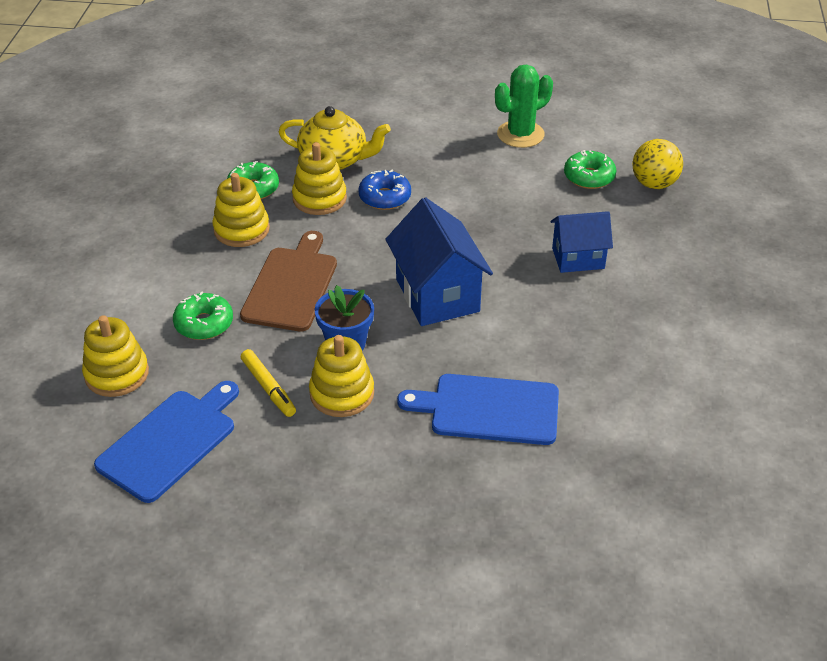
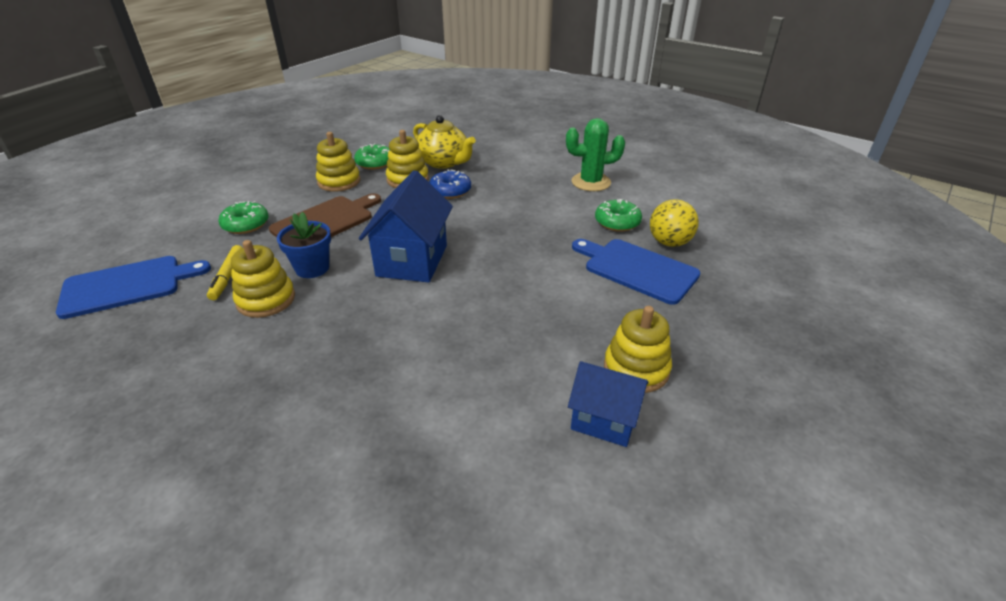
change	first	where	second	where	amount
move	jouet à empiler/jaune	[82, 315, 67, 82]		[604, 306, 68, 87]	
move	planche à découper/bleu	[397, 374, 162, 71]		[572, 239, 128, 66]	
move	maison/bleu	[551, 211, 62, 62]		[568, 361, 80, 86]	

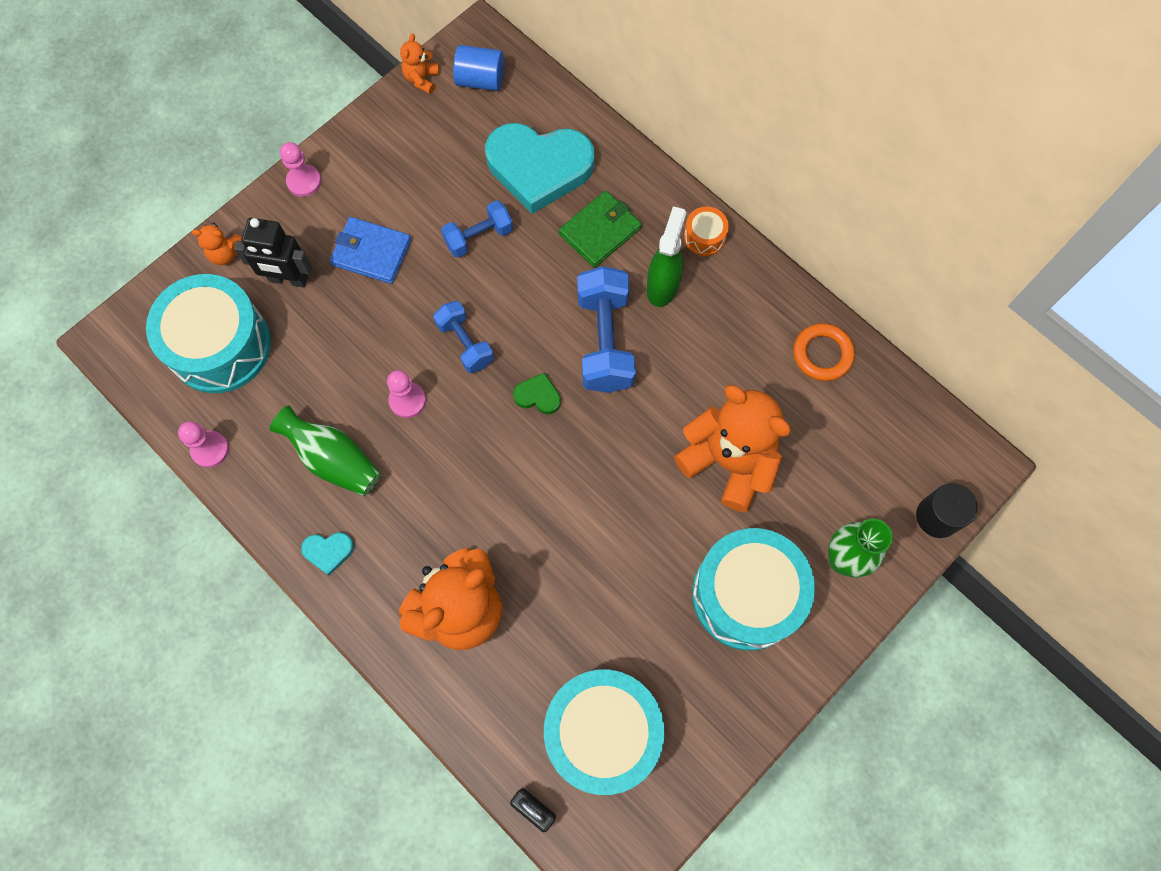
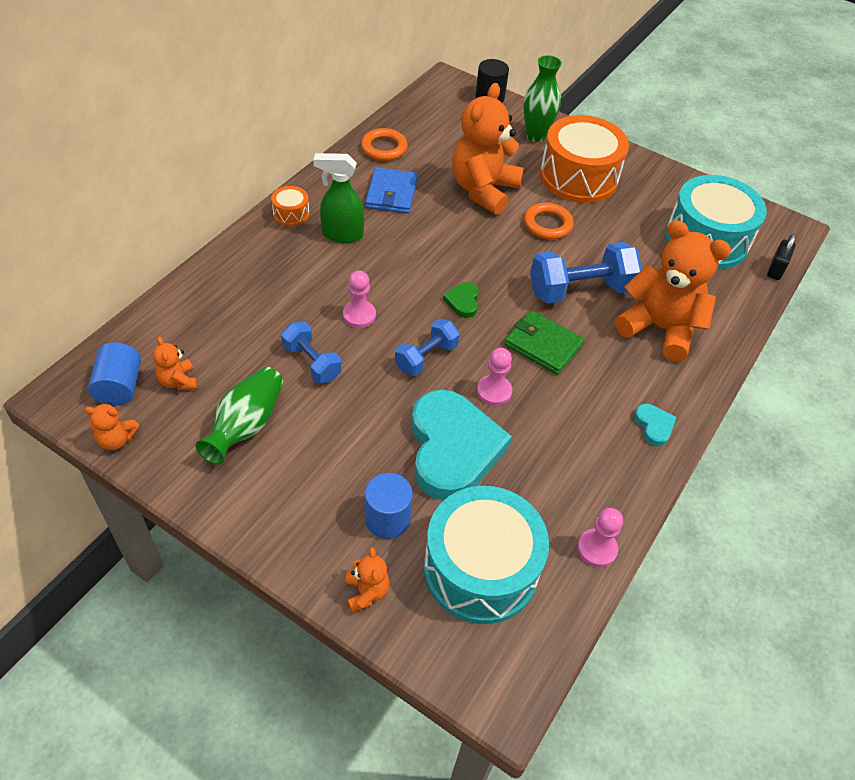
change	first	where	second	where	amount
replace	robot/noir	[234, 218, 78, 70]	cylindre/bleu	[365, 473, 48, 66]	
move	vase/vert	[269, 405, 112, 91]		[195, 367, 88, 98]	
move	pion/rose	[280, 142, 41, 55]		[343, 270, 33, 58]	
move	portefeuille/bleu	[330, 217, 81, 67]		[365, 167, 53, 47]	
move	cœur/turquoise	[485, 123, 110, 91]		[412, 390, 100, 110]	
move	portefeuille/vert	[559, 191, 83, 77]		[504, 310, 80, 65]	
move	haltère/bleu	[577, 266, 59, 127]		[530, 242, 112, 62]	
recolor	tambour/turquoise	[692, 528, 123, 123]	tambour/orange	[540, 115, 89, 88]	
insert			ours en peluche/orange	[153, 337, 44, 53]	
insert			anneau/orange	[524, 202, 50, 38]	

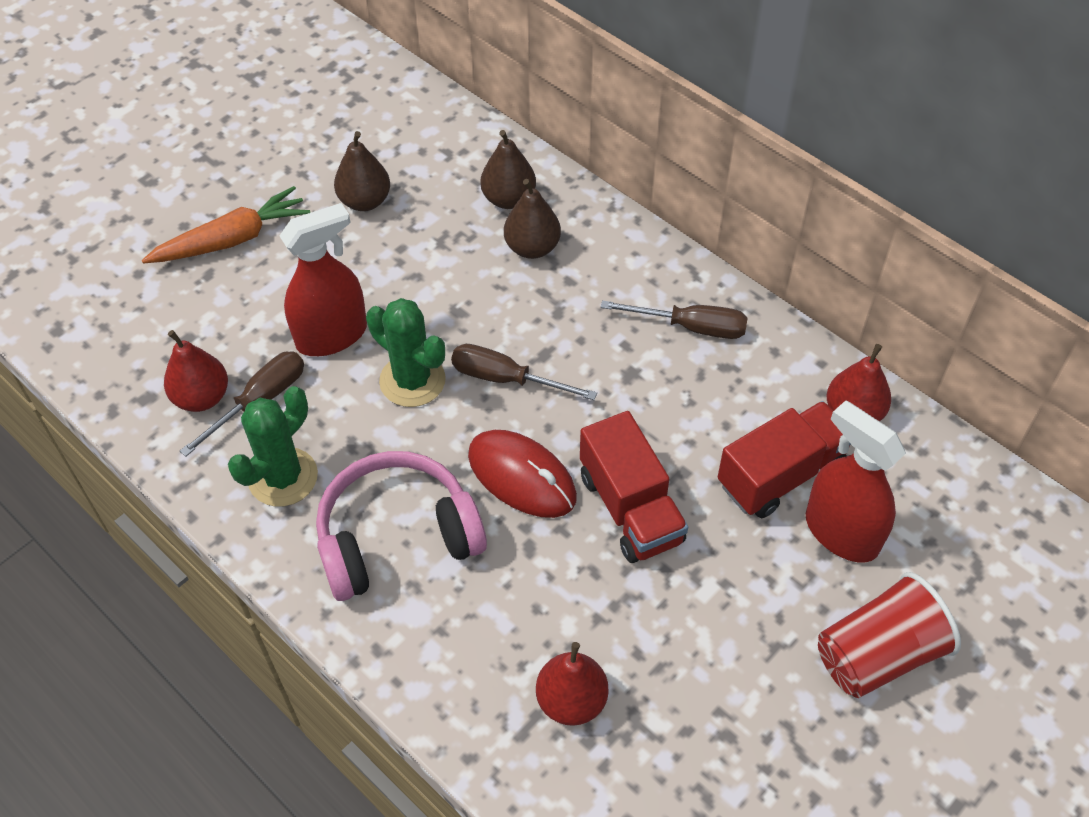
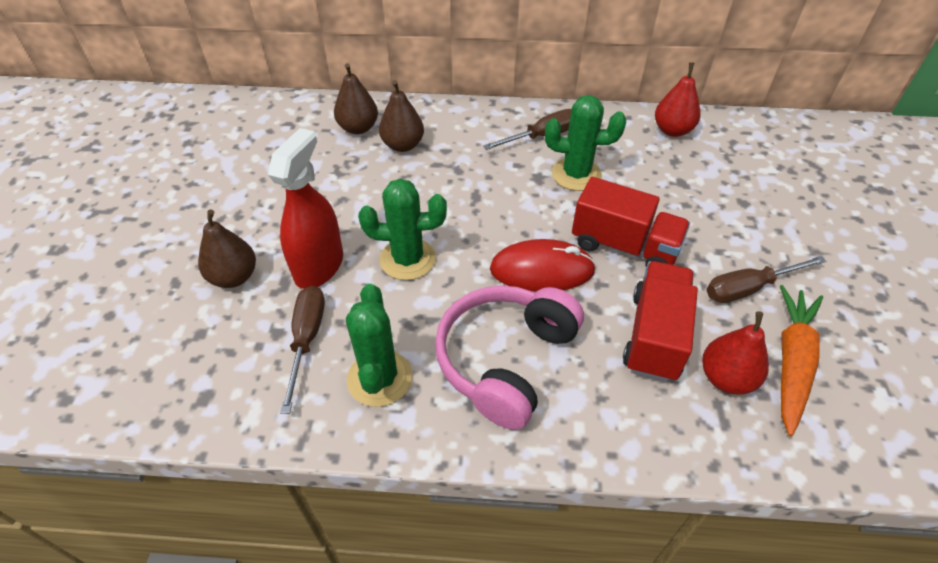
change	first	where	second	where	amount
move	carotte/orange	[142, 186, 168, 77]		[780, 285, 43, 151]	
delete	poire/rouge	[164, 330, 64, 82]			
move	poire/marron	[334, 131, 56, 80]		[198, 210, 58, 78]	
move	tournevis/marron	[451, 344, 146, 56]		[707, 256, 119, 47]	
move	camion/rouge	[718, 401, 133, 117]		[623, 261, 75, 121]	
delete	vaporisateur/rouge	[806, 400, 100, 162]			
delete	gobelet/rouge	[818, 572, 143, 126]			
insert			cactus/vert	[545, 95, 81, 96]	

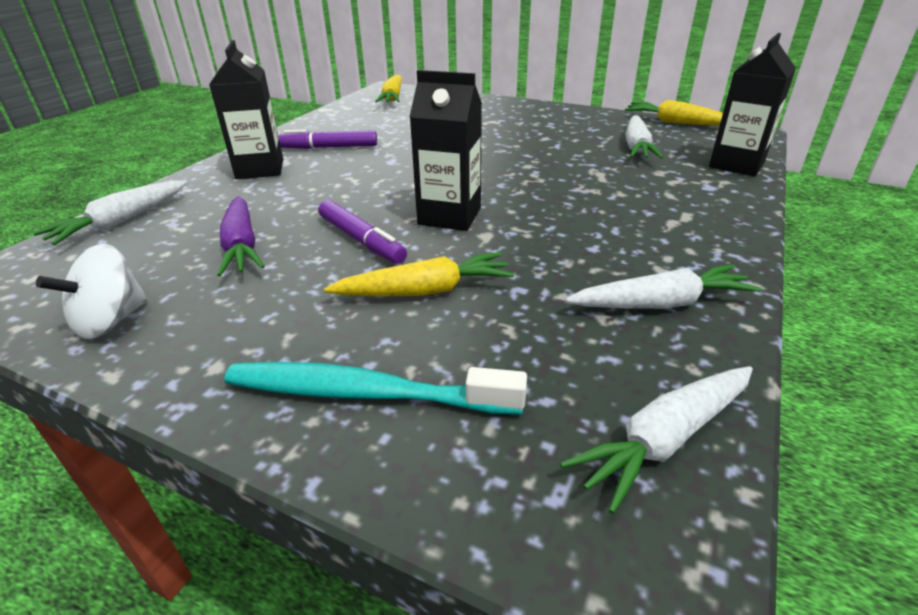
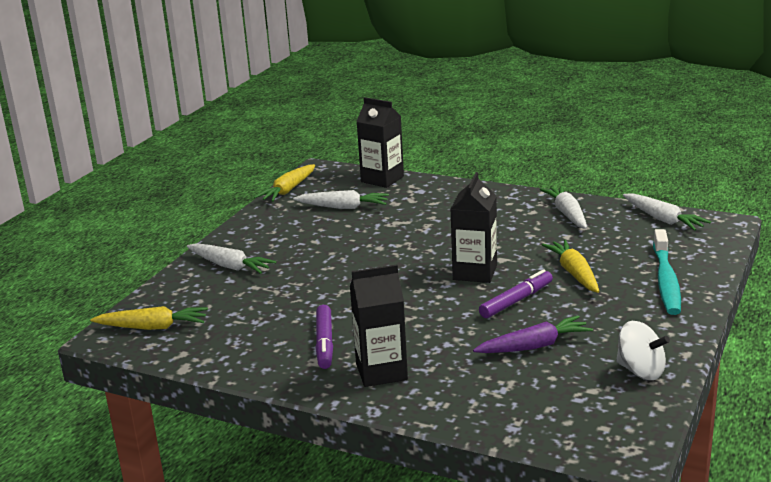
change	first	where	second	where	amount
move	carotte/blanc	[33, 180, 155, 65]		[187, 243, 89, 31]	

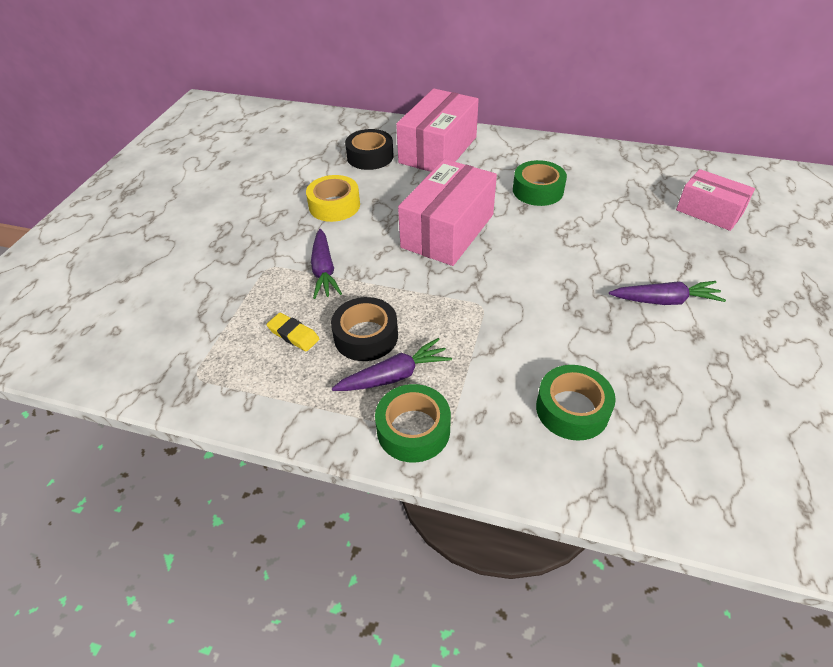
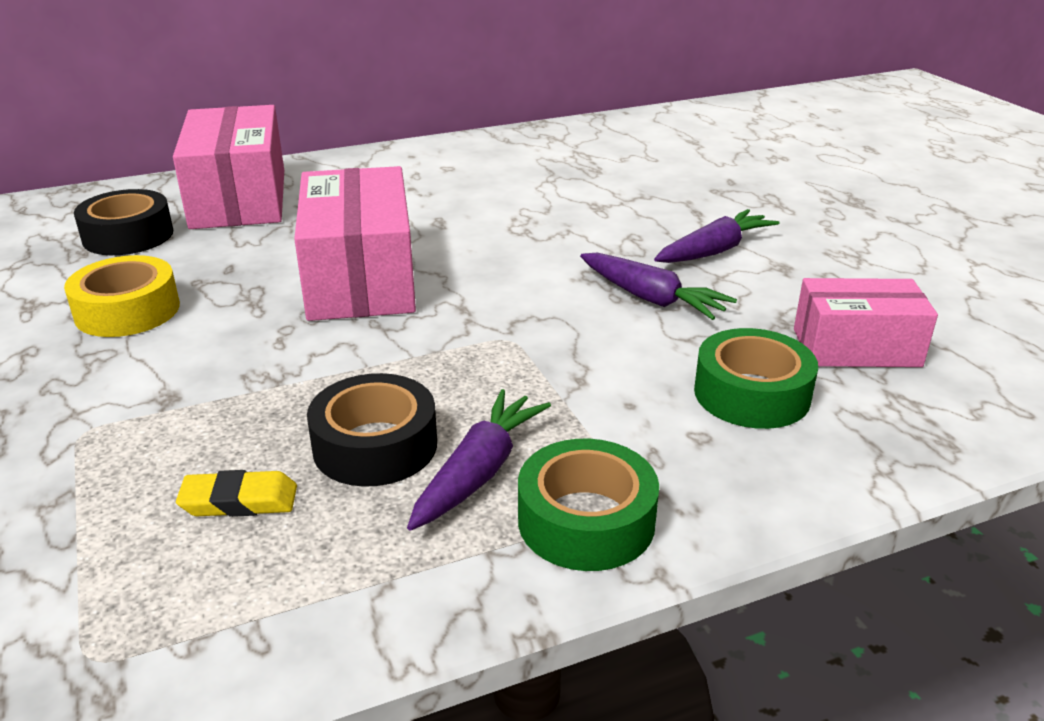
change	first	where	second	where	amount
move	carotte/violet	[311, 229, 31, 70]		[580, 253, 157, 67]	
delete	ruban adhésif/vert	[513, 160, 54, 46]			
move	boîte/rose	[676, 169, 79, 62]		[794, 278, 144, 89]	

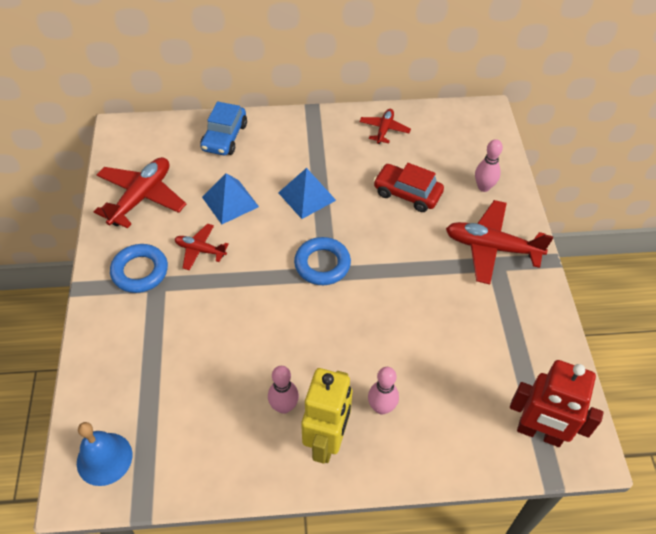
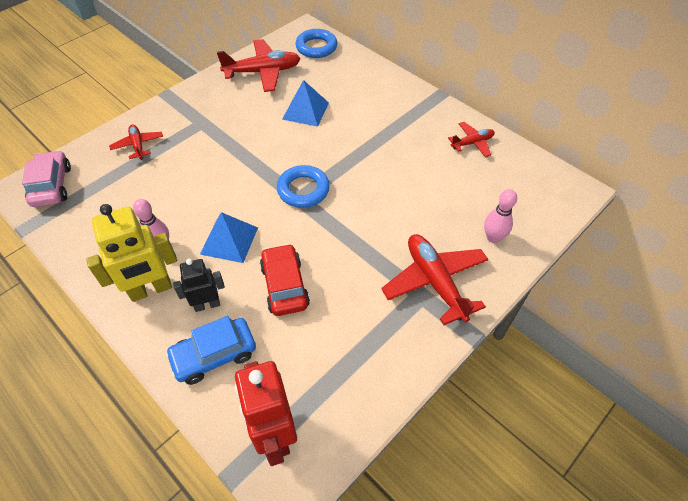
change	first	where	second	where	amount
replace	cloche/bleu	[77, 422, 55, 64]	voiture/rose	[22, 150, 49, 57]	
move	anneau/bleu	[110, 244, 58, 49]		[295, 29, 42, 29]	
move	avion/rouge	[175, 223, 54, 47]		[109, 124, 54, 36]	
move	voiture/bleu	[200, 102, 47, 53]		[165, 316, 91, 69]	
move	pyramide/bleu	[278, 168, 58, 51]		[200, 212, 58, 51]	
replace	quille/rose	[368, 367, 31, 48]	robot/noir	[173, 259, 52, 53]	
move	voiture/rouge	[373, 163, 71, 49]		[260, 244, 50, 72]	

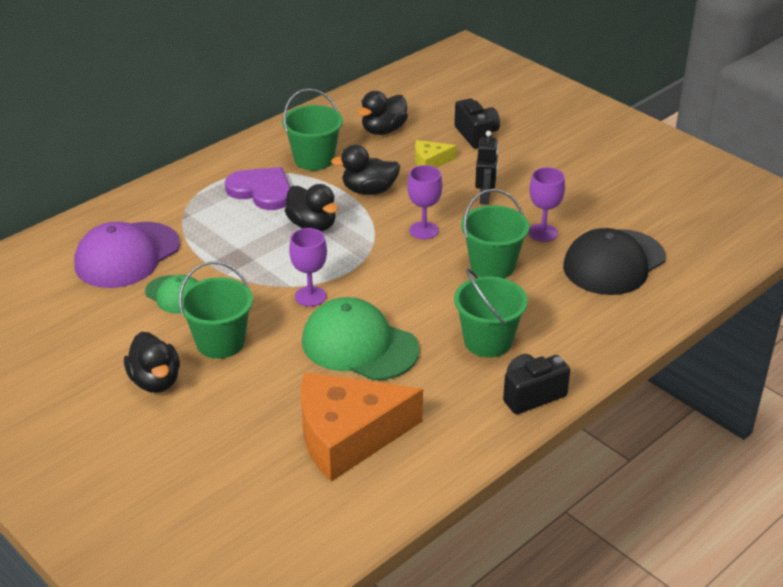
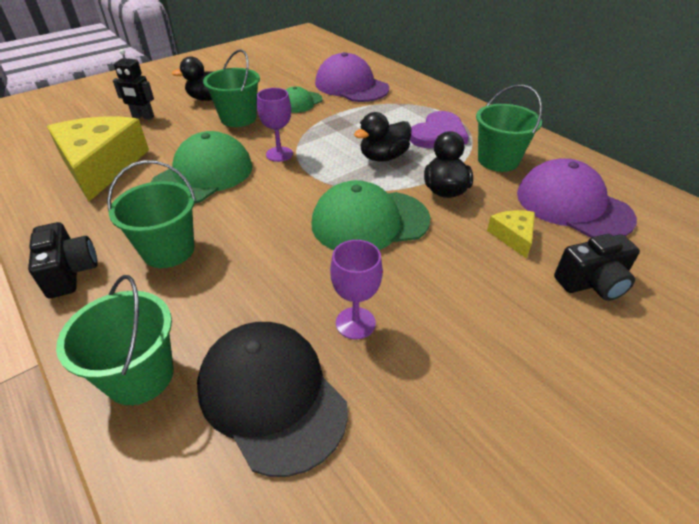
change	first	where	second	where	amount
recolor	fromage/orange	[301, 372, 122, 109]	fromage/jaune	[47, 116, 102, 85]	
replace	canard/noir	[358, 91, 50, 44]	casquette/violet	[517, 158, 120, 80]	
replace	verre à pied/violet	[407, 165, 36, 74]	casquette/vert	[312, 180, 119, 70]	
move	seau/vert	[461, 189, 68, 89]		[56, 275, 118, 130]	
move	robot/noir	[475, 131, 24, 74]		[113, 49, 41, 71]	

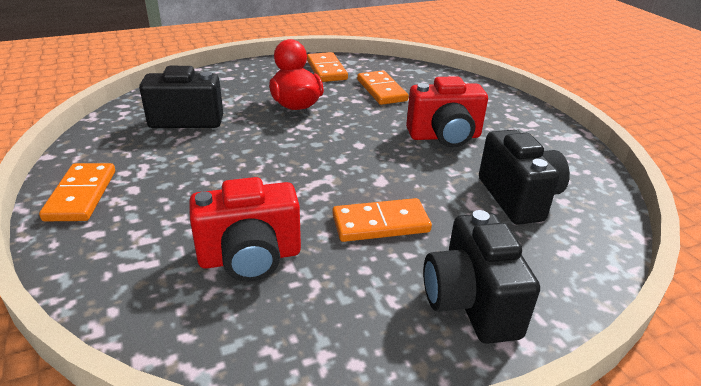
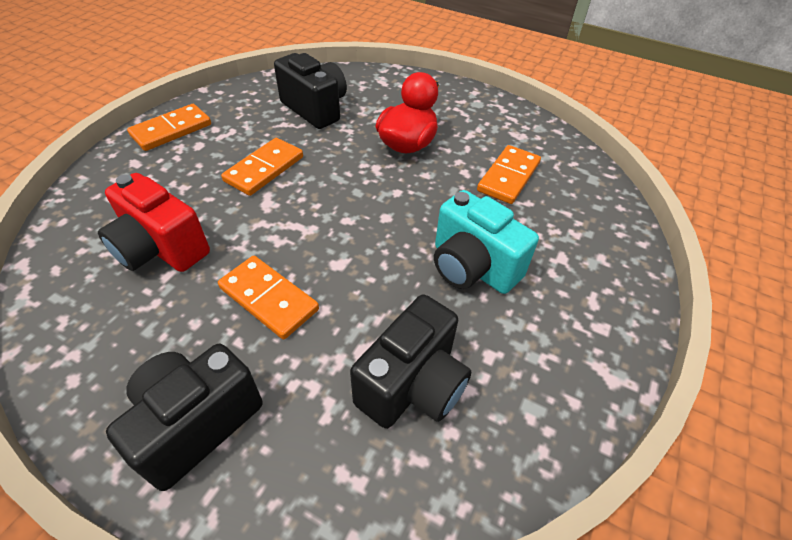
change	first	where	second	where	amount
move	domino/orange	[307, 52, 41, 30]		[221, 138, 82, 58]	
recolor	appareil photo/rouge	[406, 76, 82, 71]	appareil photo/turquoise	[434, 190, 105, 104]	

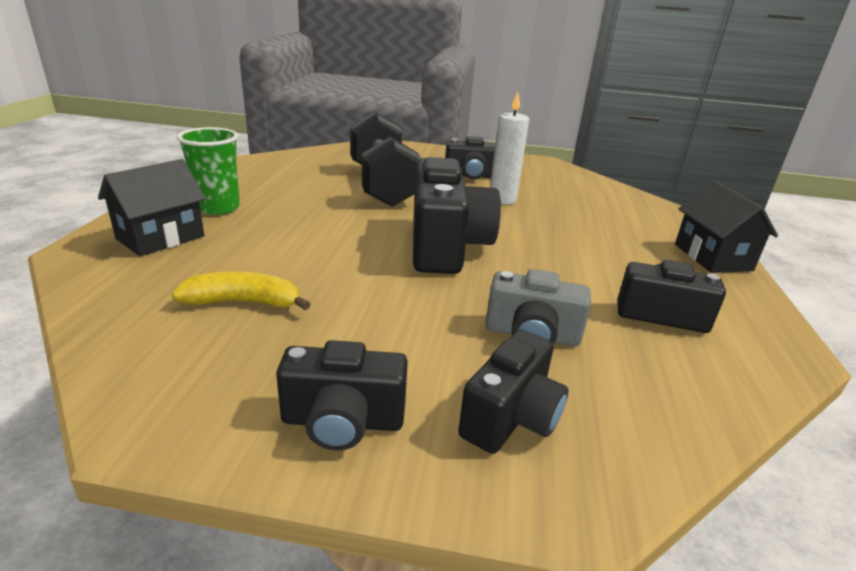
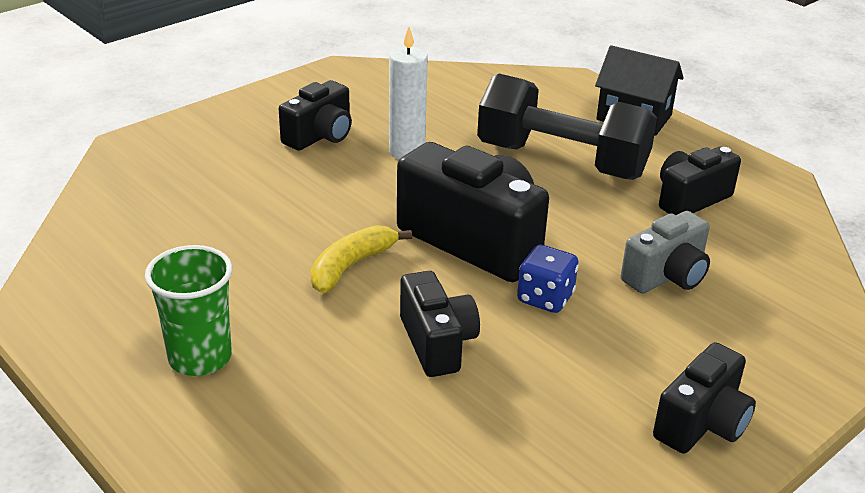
change	first	where	second	where	amount
delete	maison/noir	[98, 159, 108, 97]			
move	banane/jaune	[172, 272, 139, 38]		[311, 225, 101, 68]	
move	haltère/noir	[350, 112, 71, 95]		[477, 74, 180, 106]	
move	appareil photo/noir	[458, 330, 110, 124]		[400, 271, 80, 106]	
insert			dé/bleu	[517, 245, 62, 68]	

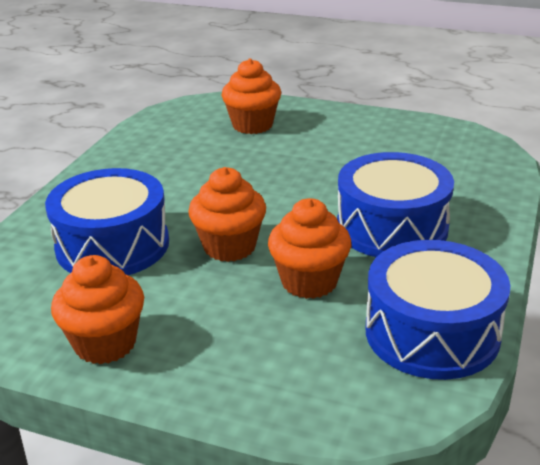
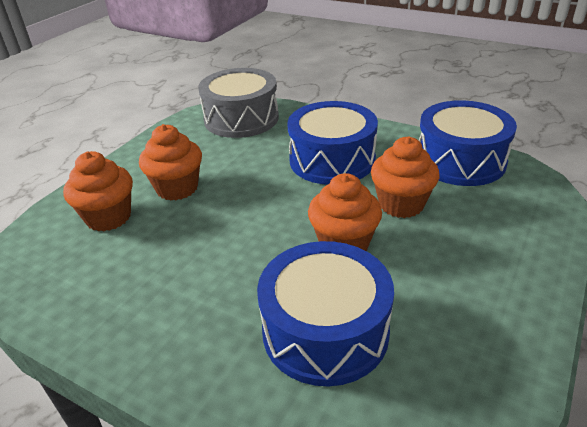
change	first	where	second	where	amount
move	muffin/orange	[51, 255, 93, 109]		[139, 124, 63, 77]	
insert			tambour/gris	[198, 68, 81, 70]	

